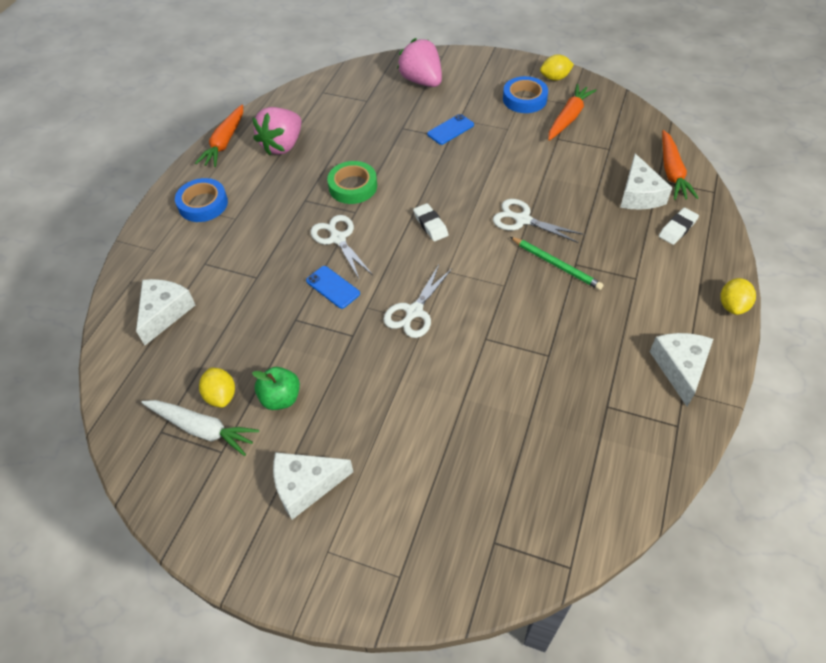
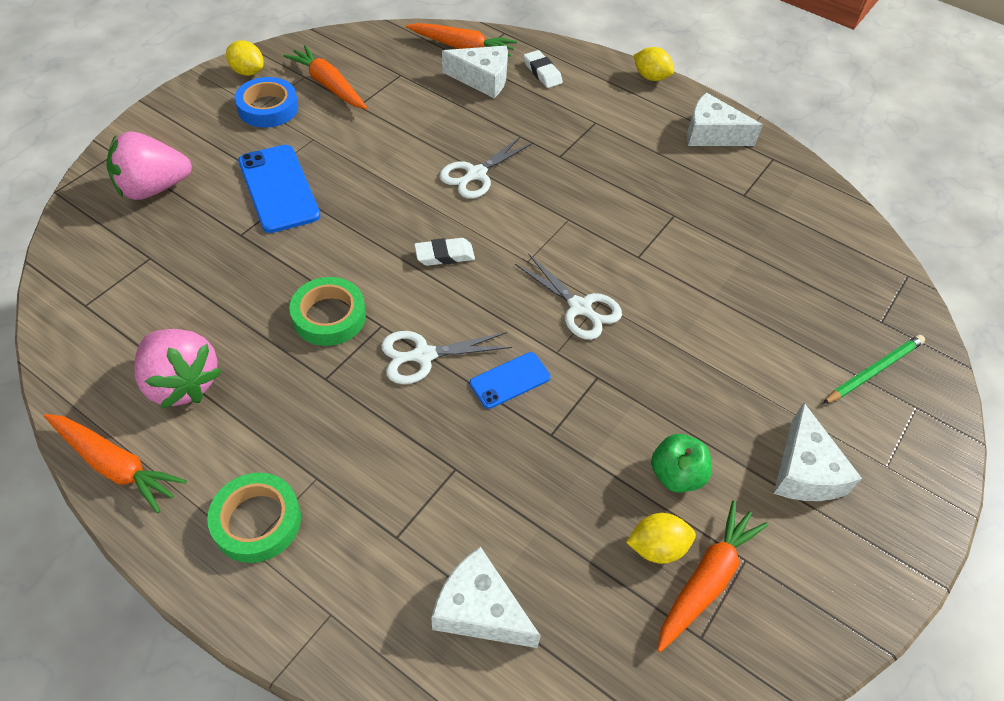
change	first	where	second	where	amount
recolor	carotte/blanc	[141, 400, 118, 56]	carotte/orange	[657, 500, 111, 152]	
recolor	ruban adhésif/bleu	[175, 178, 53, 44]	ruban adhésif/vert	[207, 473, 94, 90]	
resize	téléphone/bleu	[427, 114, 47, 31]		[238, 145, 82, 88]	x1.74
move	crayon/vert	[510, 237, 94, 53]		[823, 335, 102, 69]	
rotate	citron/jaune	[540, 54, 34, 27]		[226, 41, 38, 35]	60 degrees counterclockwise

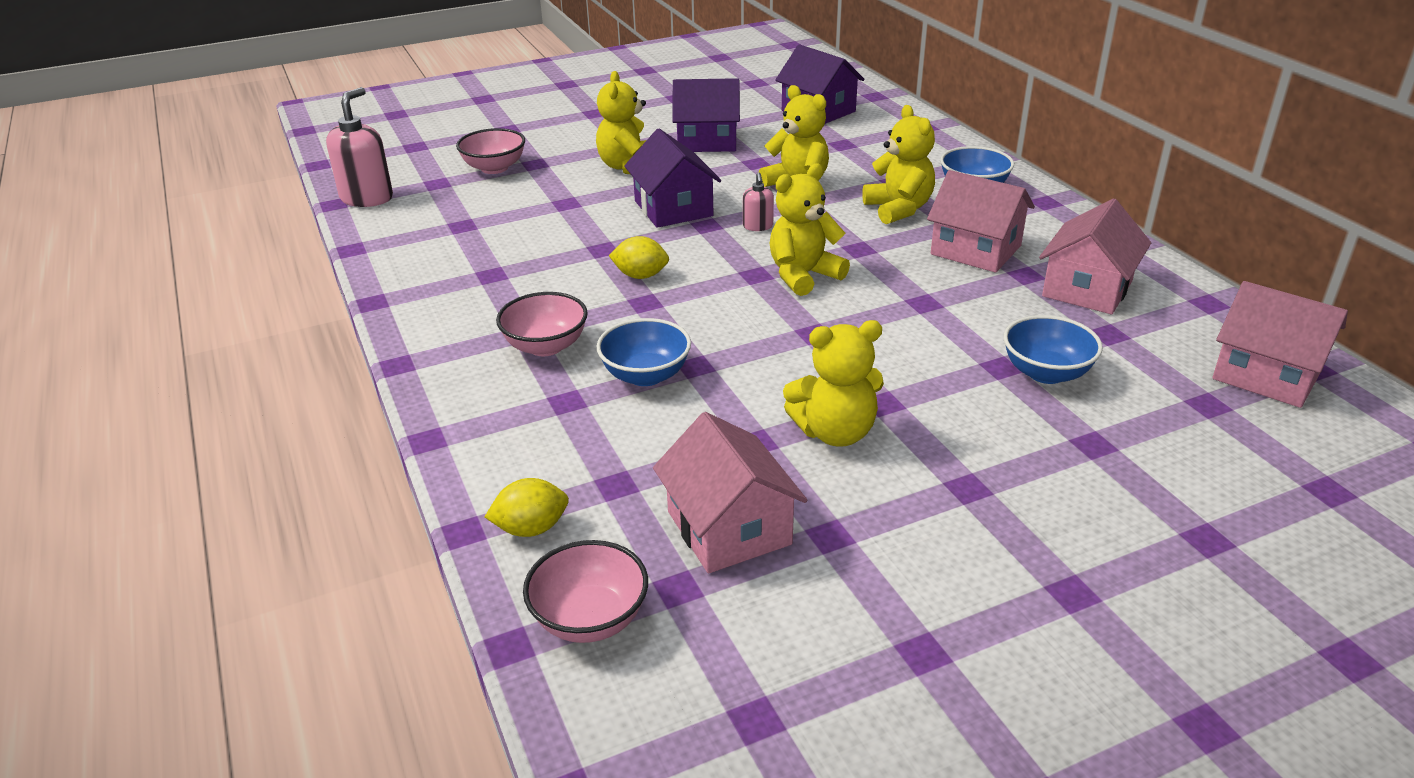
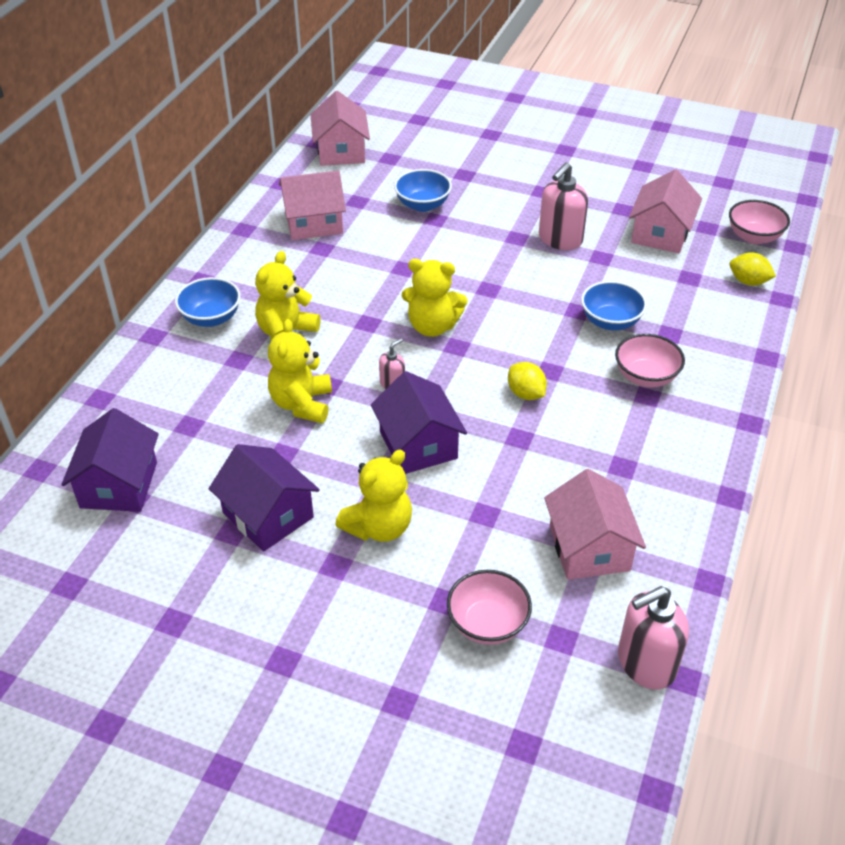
change	first	where	second	where	amount
rotate	maison/violet	[624, 129, 97, 99]		[371, 371, 96, 103]	45 degrees counterclockwise
replace	ours en peluche/jaune	[783, 320, 101, 127]	distributeur de savon/rose	[539, 162, 49, 88]	
move	maison/rose	[927, 170, 108, 103]		[544, 469, 102, 111]	

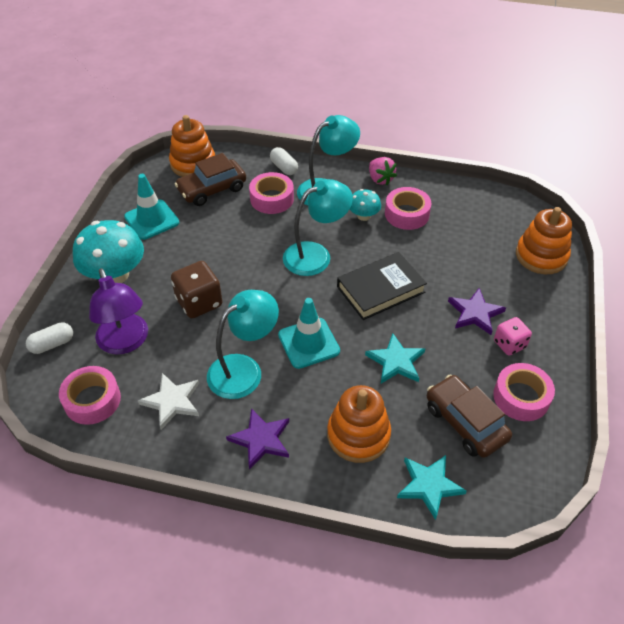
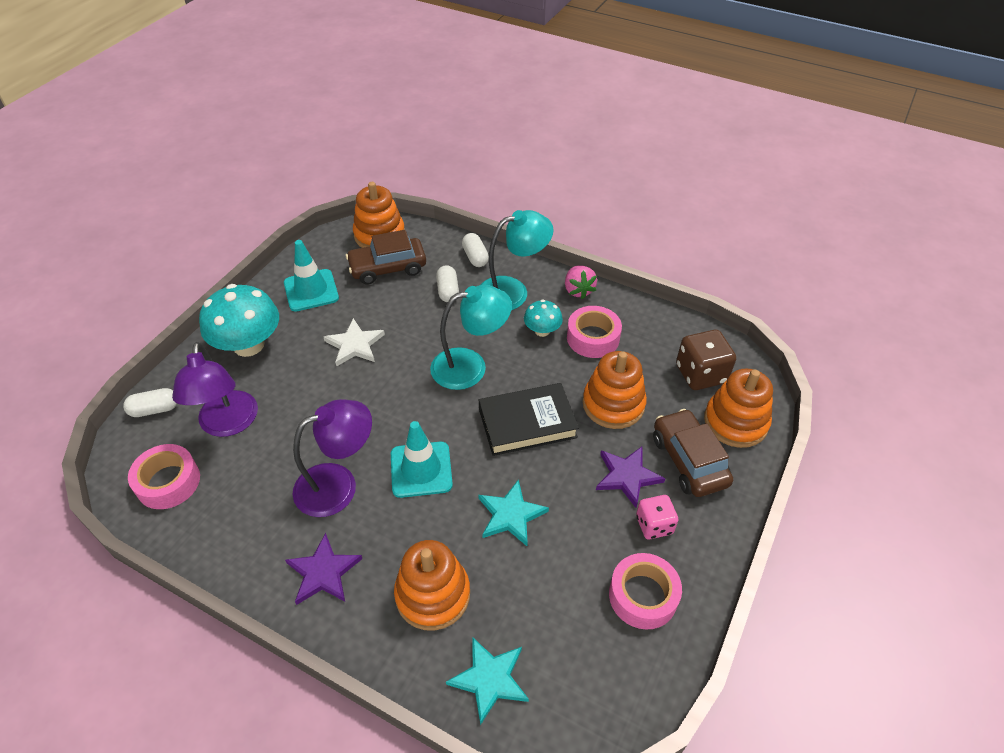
change	first	where	second	where	amount
move	étoile/blanc	[138, 373, 61, 56]		[324, 318, 61, 49]	
move	dé/marron	[171, 261, 51, 57]		[676, 330, 60, 60]	
recolor	lampe/turquoise	[207, 290, 72, 109]	lampe/violet	[293, 399, 79, 118]	
replace	ruban adhésif/rose	[249, 172, 45, 42]	gélule/blanc	[436, 265, 23, 37]	
move	voiture/marron	[427, 374, 85, 84]		[653, 409, 80, 88]	
insert			jouet à empiler/orange	[583, 351, 64, 78]	

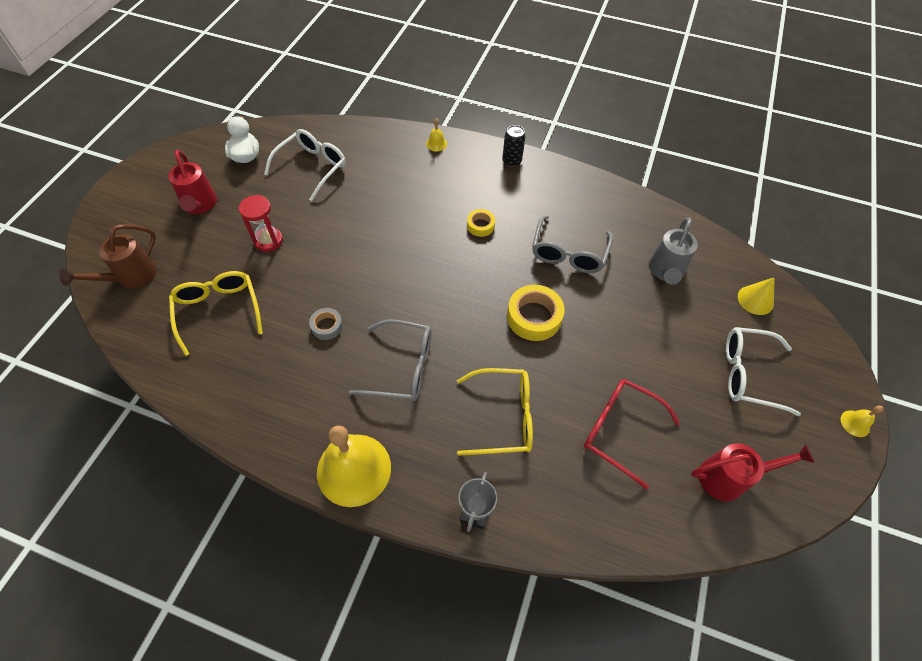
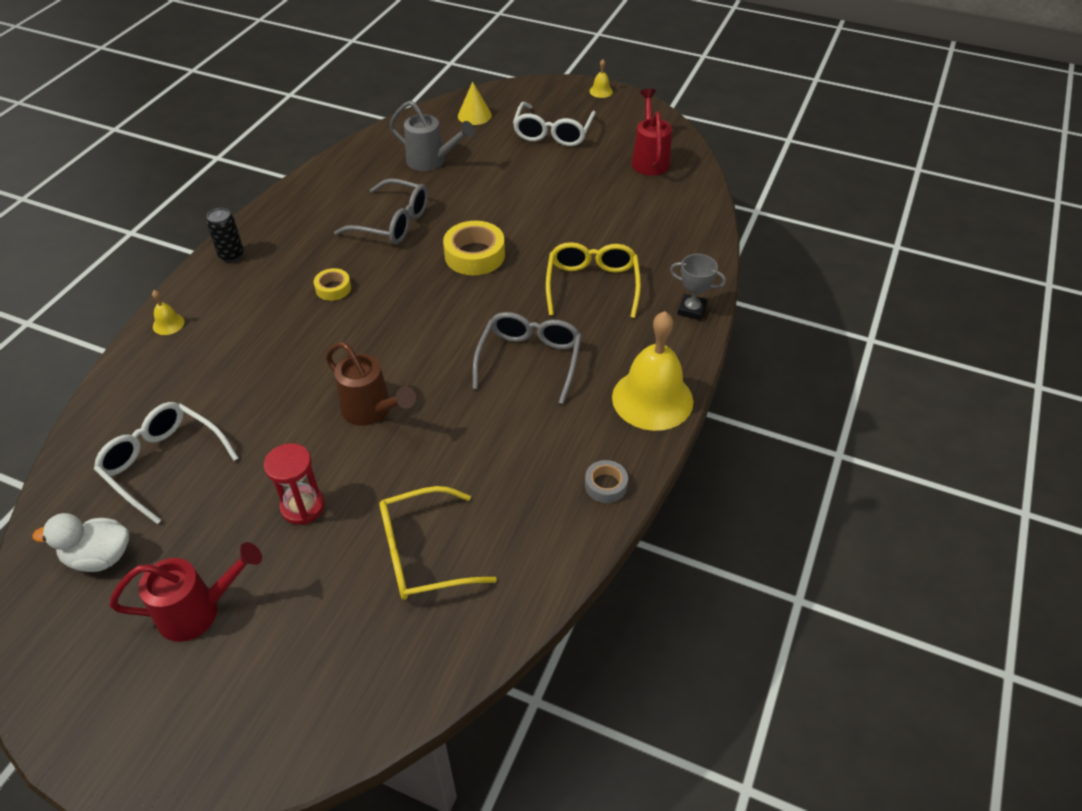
change	first	where	second	where	amount
move	arrosoir/marron	[59, 224, 98, 64]		[326, 342, 90, 84]	
move	ruban adhésif/gris	[309, 308, 34, 32]		[585, 460, 43, 43]	
delete	lunettes/rouge	[584, 379, 96, 110]			

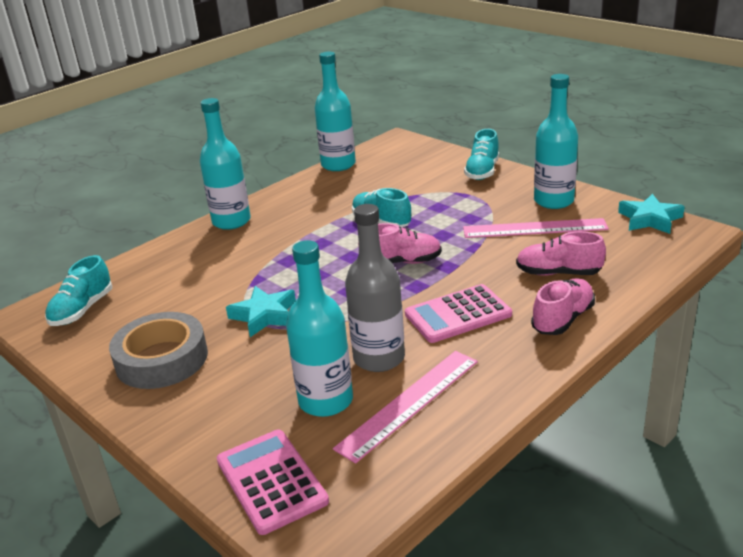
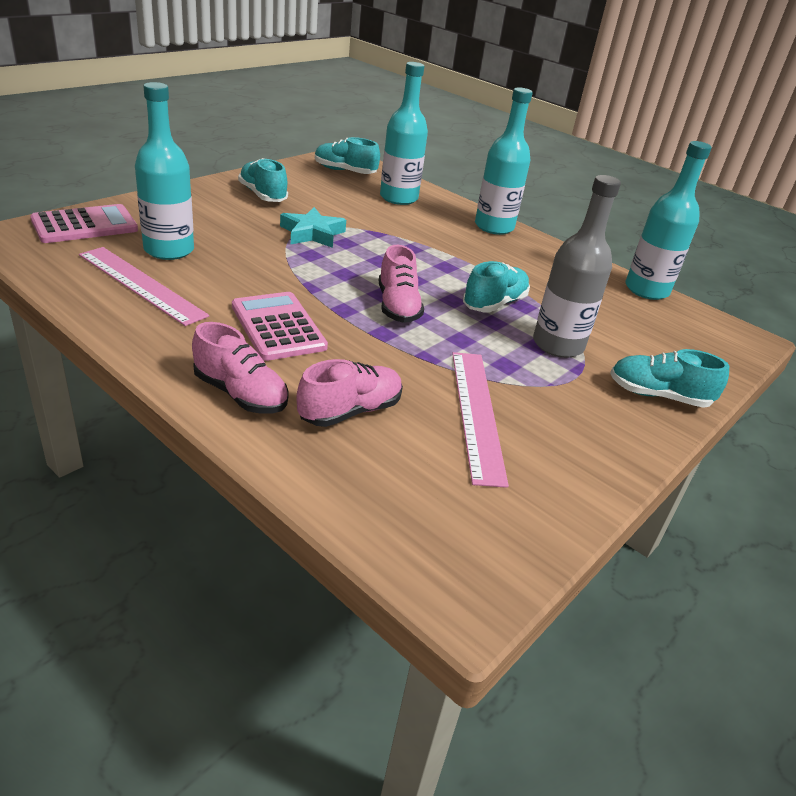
change	first	where	second	where	amount
replace	ruban adhésif/gris	[109, 312, 99, 77]	chaussure/turquoise	[238, 158, 50, 44]	
move	bouteille/gris	[345, 204, 60, 168]		[533, 175, 88, 183]	
rotate	chaussure/rose	[516, 231, 90, 45]		[297, 359, 106, 68]	45 degrees clockwise
move	bouteille/turquoise	[534, 74, 44, 135]		[380, 62, 48, 143]	
delete	étoile/turquoise	[618, 194, 67, 40]			

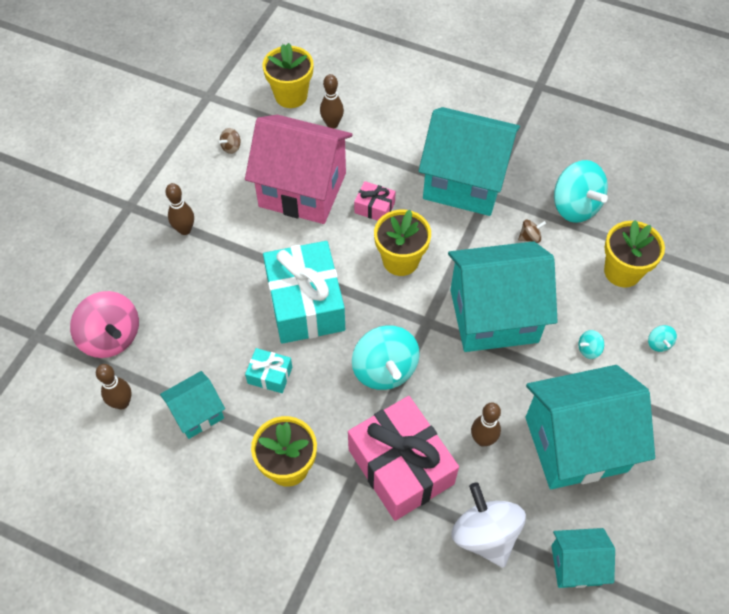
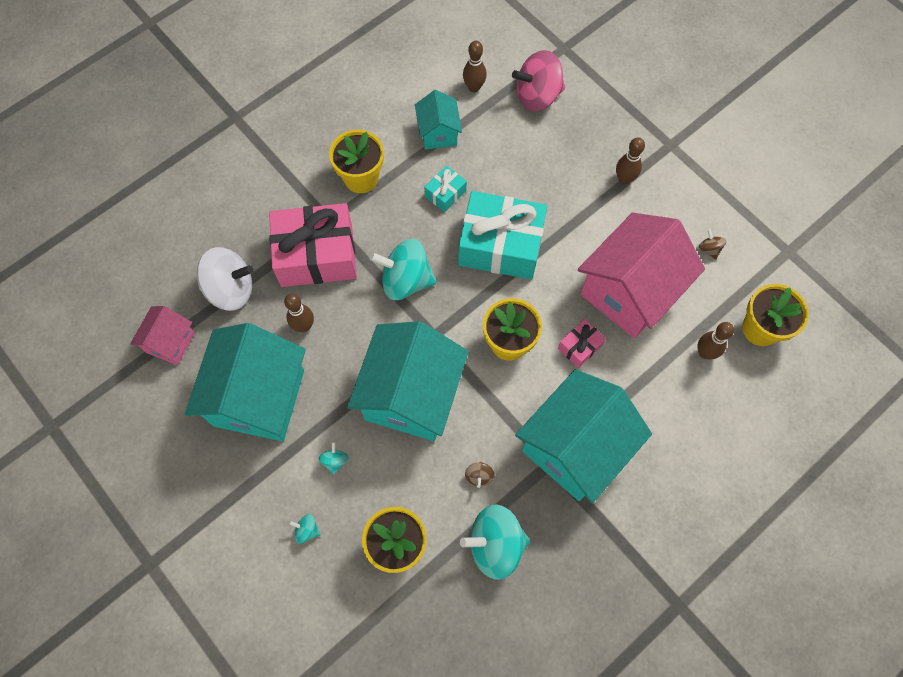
change	first	where	second	where	amount
recolor	maison/turquoise	[551, 528, 64, 60]	maison/rose	[130, 306, 65, 59]	

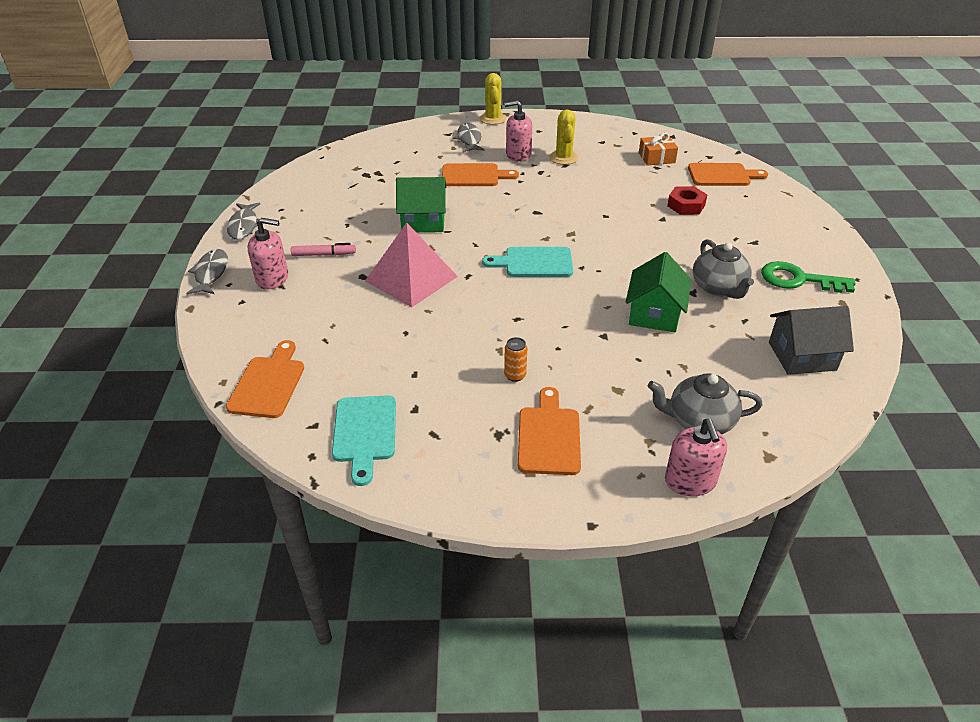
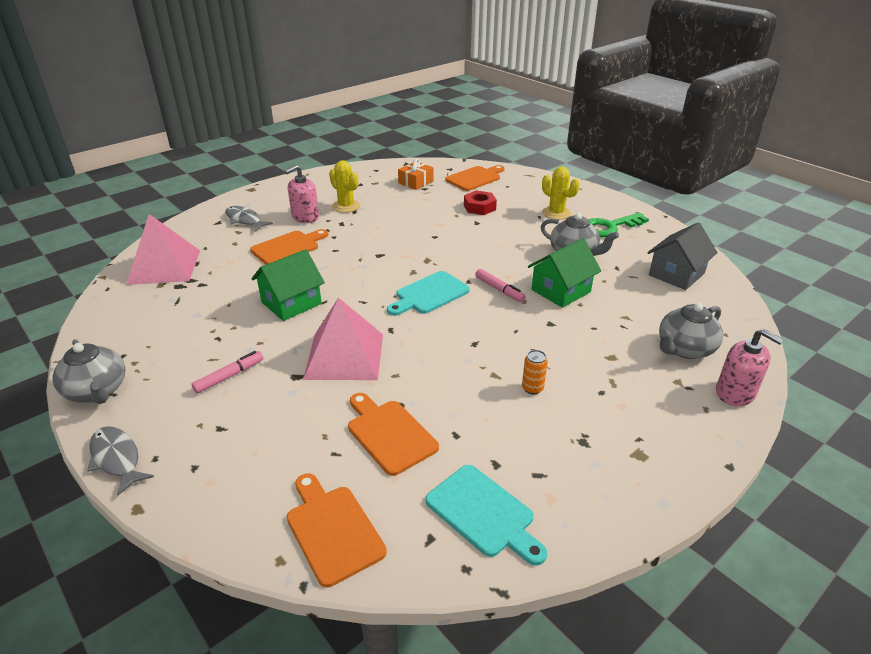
change	first	where	second	where	amount
replace	poisson/gris	[227, 202, 33, 38]	théière/gris	[53, 339, 72, 65]	
delete	distributeur de savon/rose	[248, 218, 40, 71]			
move	cactus/jaune	[480, 73, 27, 52]		[542, 167, 38, 53]	
move	planche à découper/orange	[518, 387, 63, 88]		[348, 393, 91, 83]	
rotate	maison/vert	[626, 252, 65, 80]		[528, 238, 73, 70]	75 degrees clockwise
insert			pyramide/rose	[126, 214, 74, 71]	
insert			feutre/rose	[475, 269, 51, 33]	

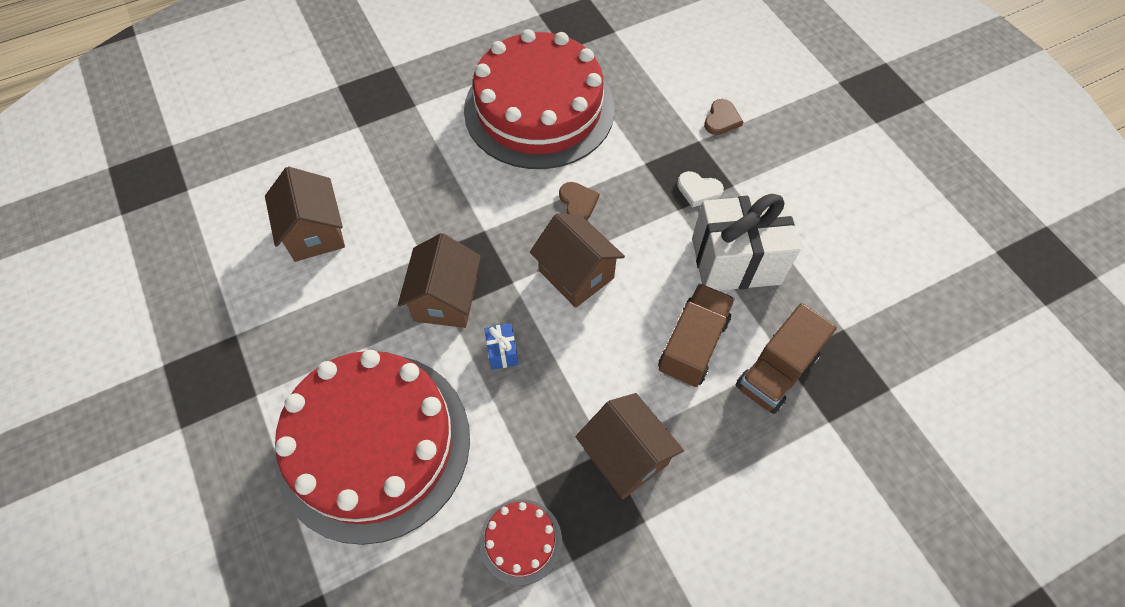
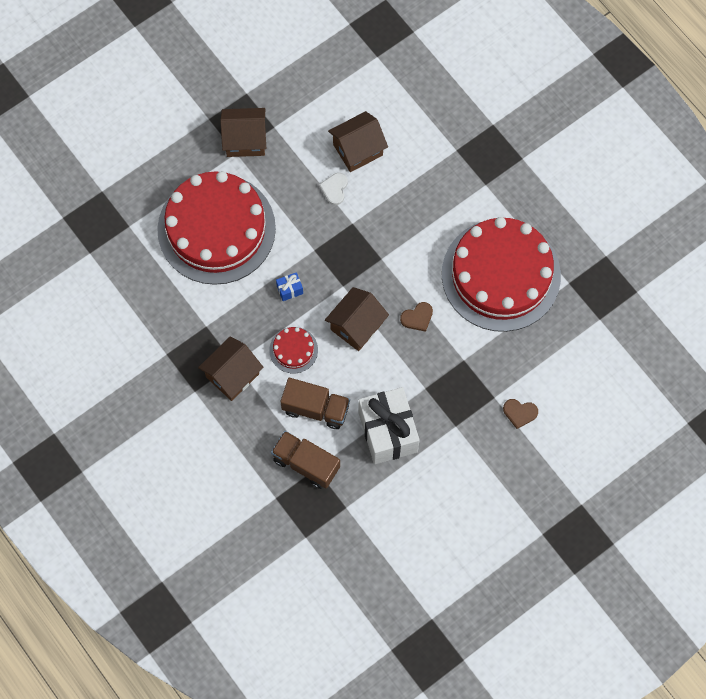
change	first	where	second	where	amount
move	maison/marron	[398, 233, 83, 95]		[220, 108, 46, 49]	
move	gâteau/rouge	[479, 499, 83, 86]		[269, 327, 49, 46]	
move	cœur/blanc	[677, 171, 47, 37]		[319, 173, 29, 32]	

